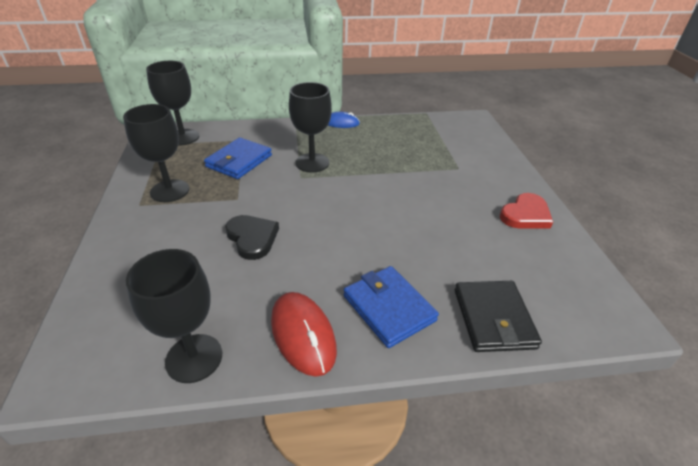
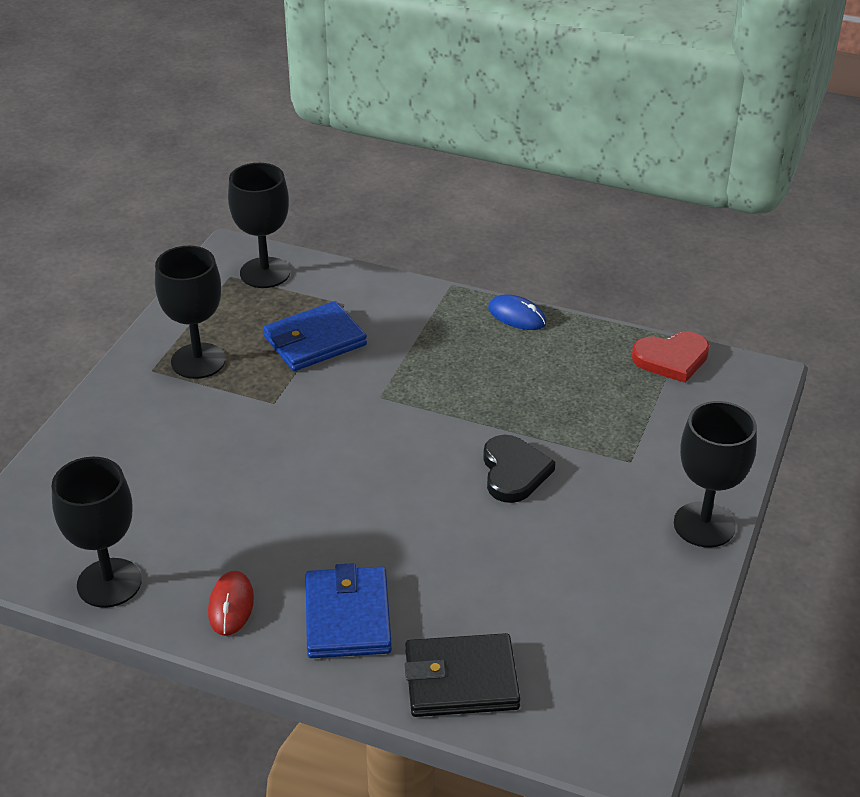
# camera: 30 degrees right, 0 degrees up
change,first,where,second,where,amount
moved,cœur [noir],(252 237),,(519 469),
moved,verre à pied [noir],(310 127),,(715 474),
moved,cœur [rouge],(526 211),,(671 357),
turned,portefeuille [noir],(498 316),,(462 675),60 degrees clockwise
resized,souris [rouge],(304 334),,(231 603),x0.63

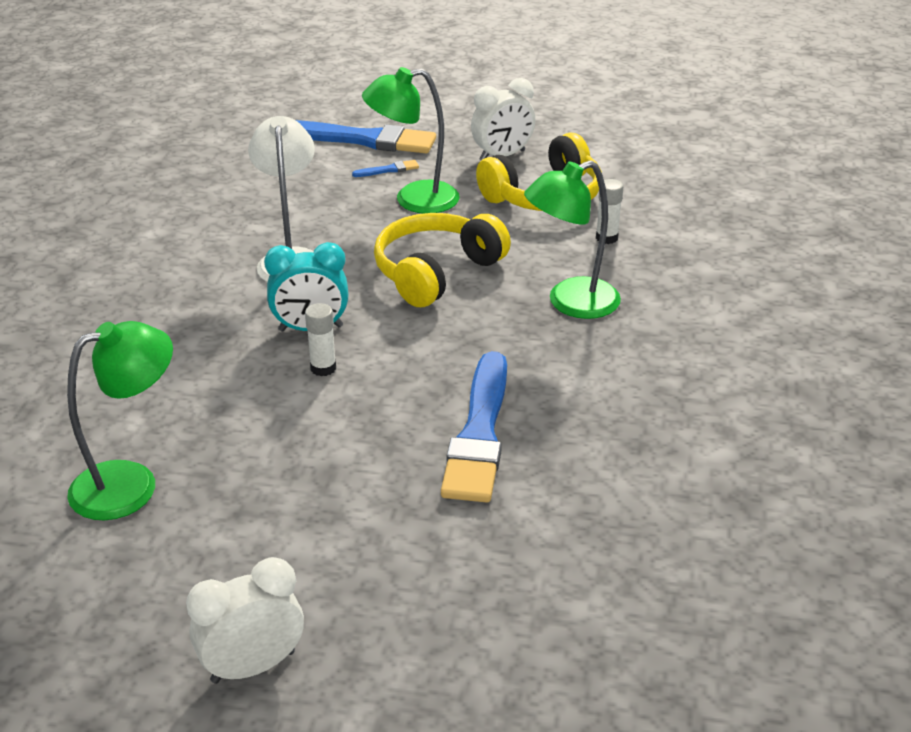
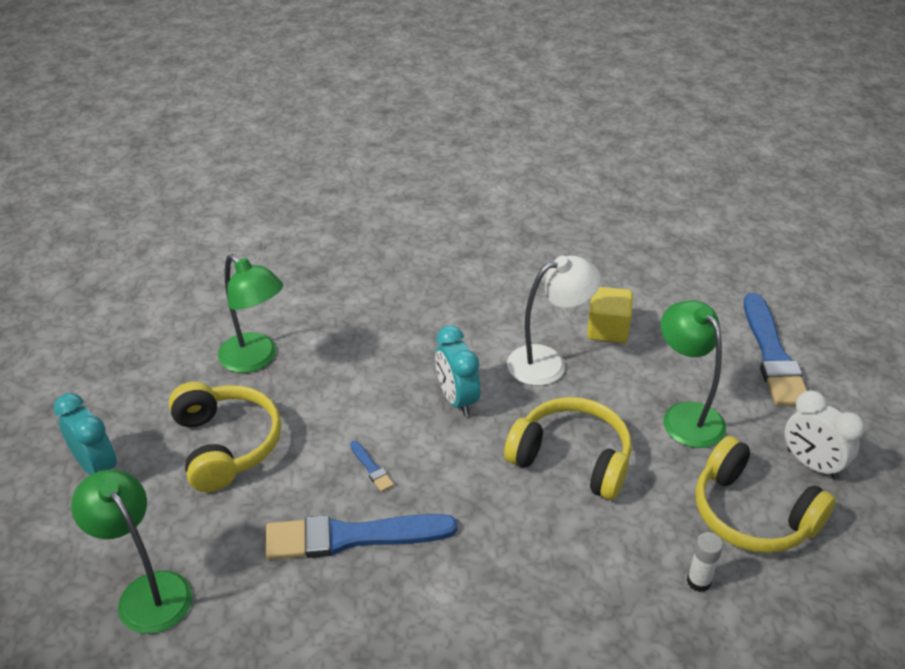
# camera: 75 degrees right, 5 degrees up
change,first,where,second,where,amount
removed,bâton de colle [blanc],(320 339),,,
added,,,casque audio [jaune],(225 437),
added,,,cube [jaune],(610 315),
moved,pinceau [bleu],(385 168),,(372 466),
moved,lampe [vert],(572 239),,(131 551),
recoloured,réveil [blanc],(245 620),réveil [turquoise],(85 434),

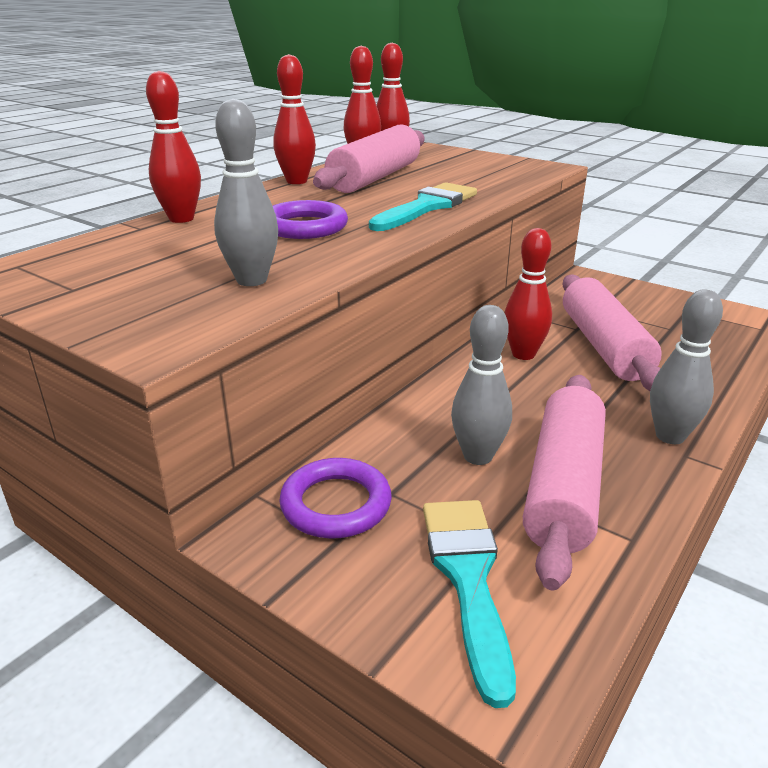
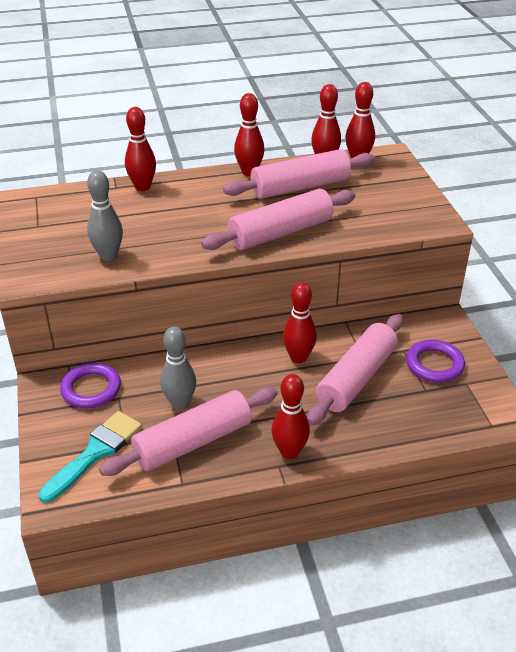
# camera: 40 degrees right, 10 degrees up
change,first,where,second,where,amount
moved,anneau [violet],(310 219),,(435 361),
replaced,pinceau [turquoise],(423 206),rouleau à pâtisserie [rose],(278 219),
recoloured,quille [gris],(686 367),quille [rouge],(291 416),

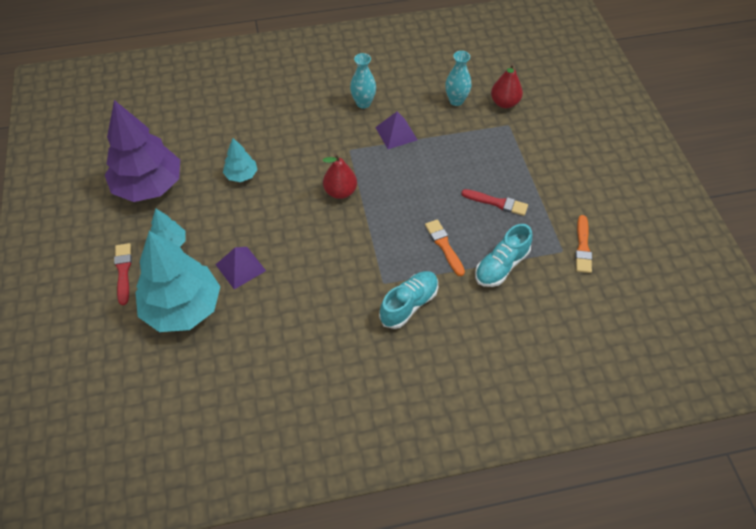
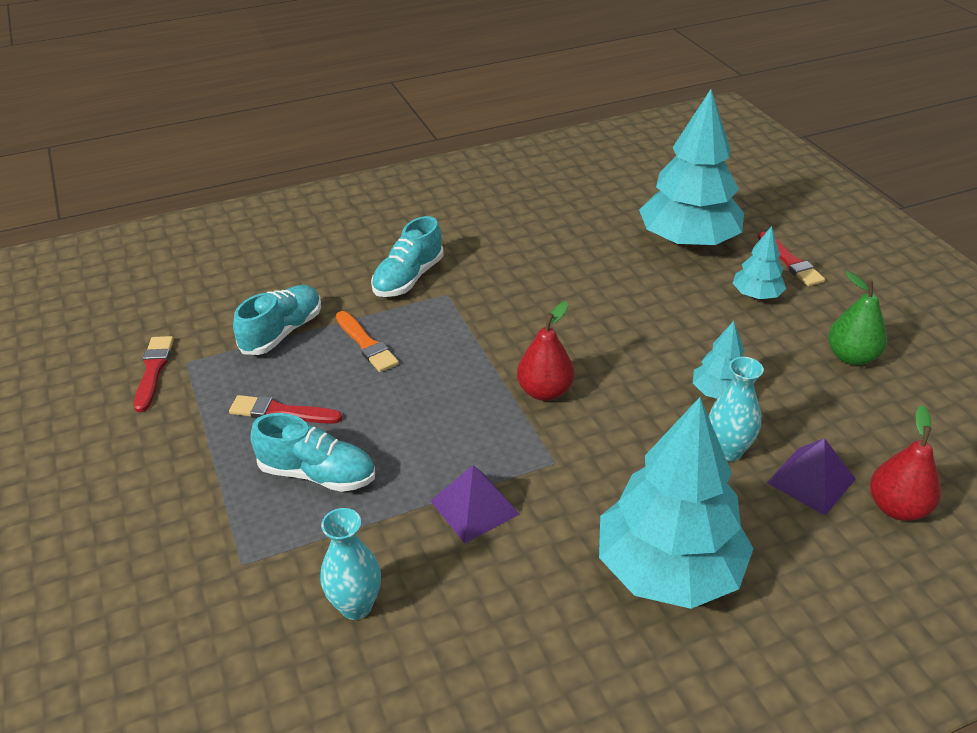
# camera: 170 degrees right, 15 degrees down
change,first,where,second,where,amount
added,,,chaussure [turquoise],(312 452),
added,,,arbre [turquoise],(676 503),
moved,pyramide [violet],(240 268),,(811 476),
moved,vase [turquoise],(363 81),,(736 409),
moved,poire [rouge],(507 85),,(905 463),
replaced,arbre [violet],(142 151),poire [vert],(857 318),
recoloured,pinceau [orange],(583 244),pinceau [rouge],(154 374),

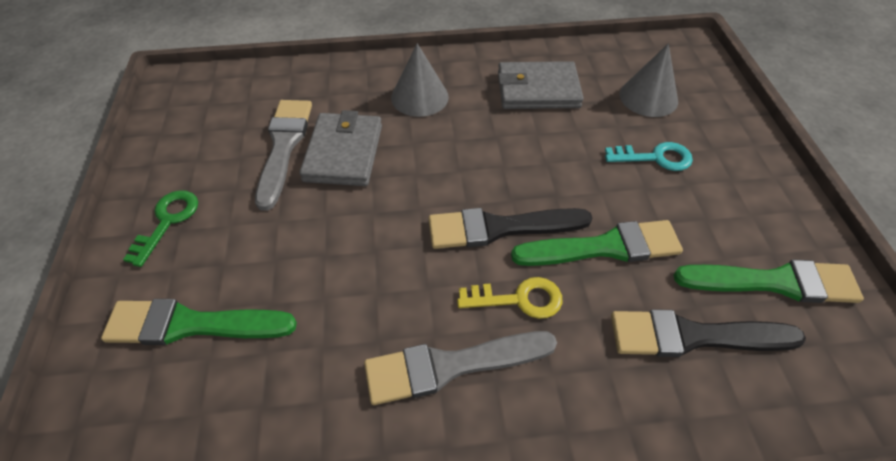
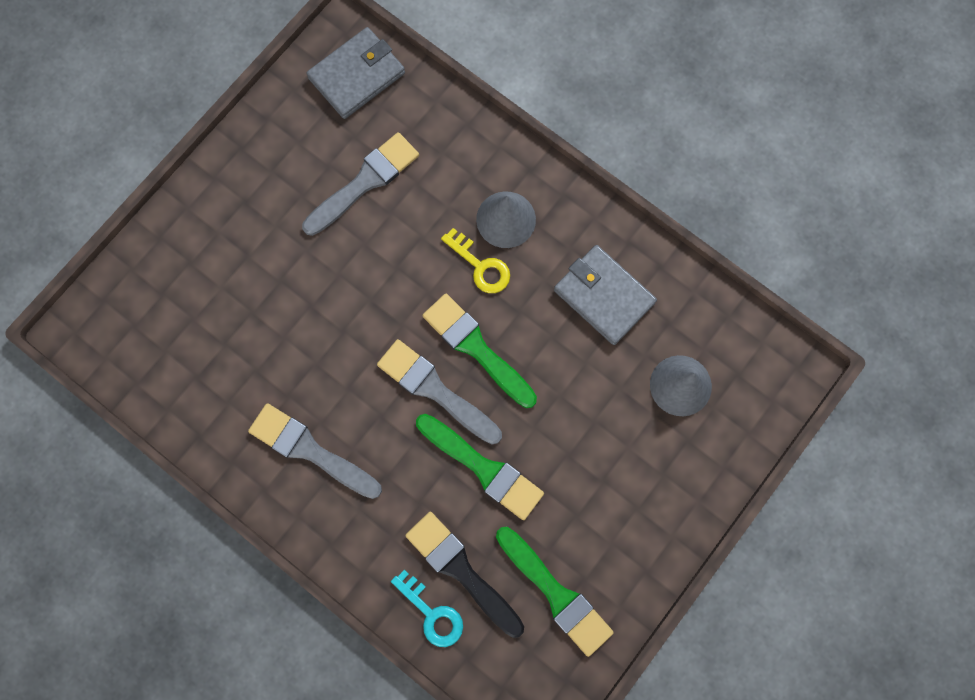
# camera: 45 degrees right, 25 degrees up
change,first,where,second,where,amount
removed,clé [vert],(160 228),,,
moved,pinceau [vert],(199 322),,(479 350),
moved,portefeuille [gris],(340 148),,(355 73),
moved,clé [jaune],(509 298),,(475 260),
moved,clé [turquoise],(649 156),,(427 608),
recoloured,pinceau [noir],(510 228),pinceau [gris],(439 392),

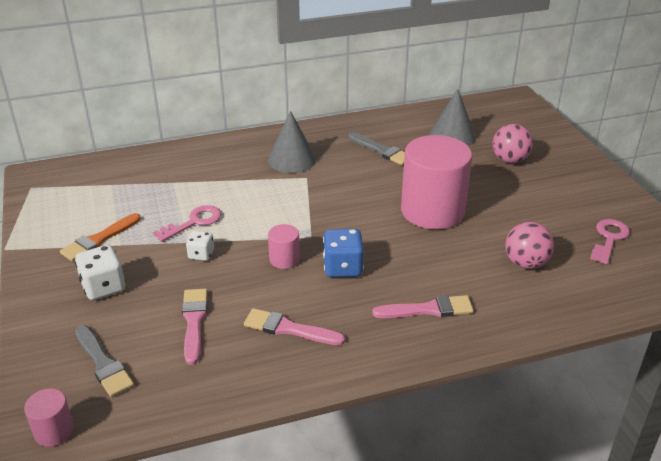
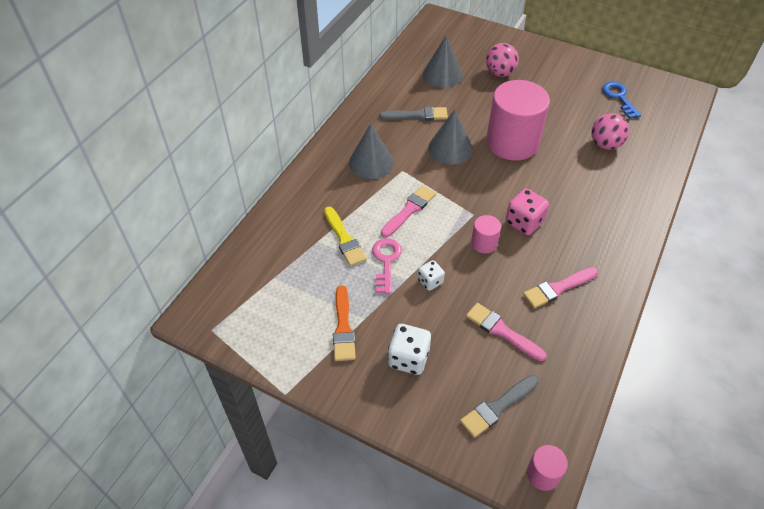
# camera: 45 degrees left, 15 degrees up
change,first,where,second,where,amount
added,,,pinceau [jaune],(345 236),
added,,,cône [gris],(450 137),
moved,pinceau [rose],(423 306),,(408 211),
recoloured,dé [bleu],(343 253),dé [rose],(527 212),
recoloured,clé [rose],(610 241),clé [bleu],(621 100),
turned,pinceau [gris],(104 361),,(499 406),135 degrees clockwise

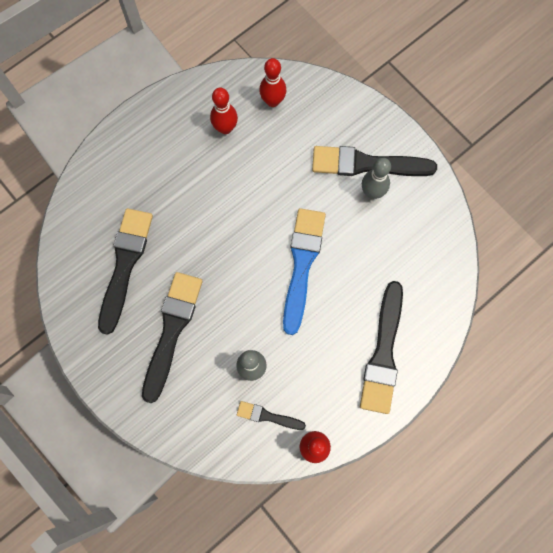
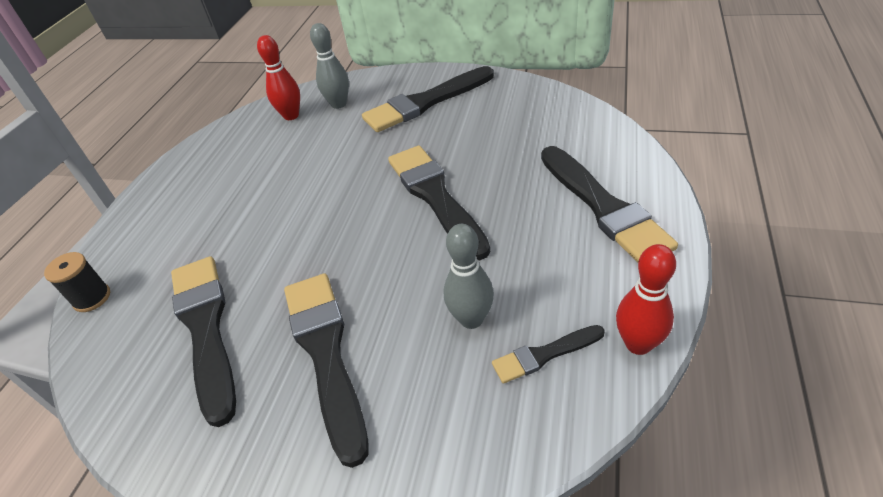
# camera: 30 degrees left, 30 degrees down
change,first,where,second,where,amount
removed,quille [rouge],(224 111),,,
added,,,bobine [noir],(77 282),
moved,quille [gris],(376 178),,(329 66),
recoloured,pinceau [bleu],(304 271),pinceau [noir],(439 203),

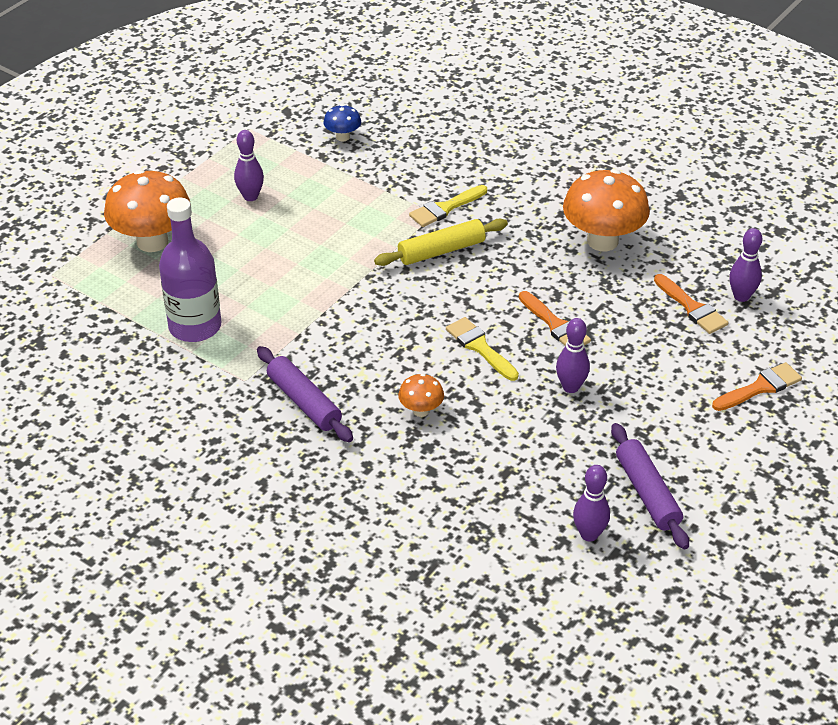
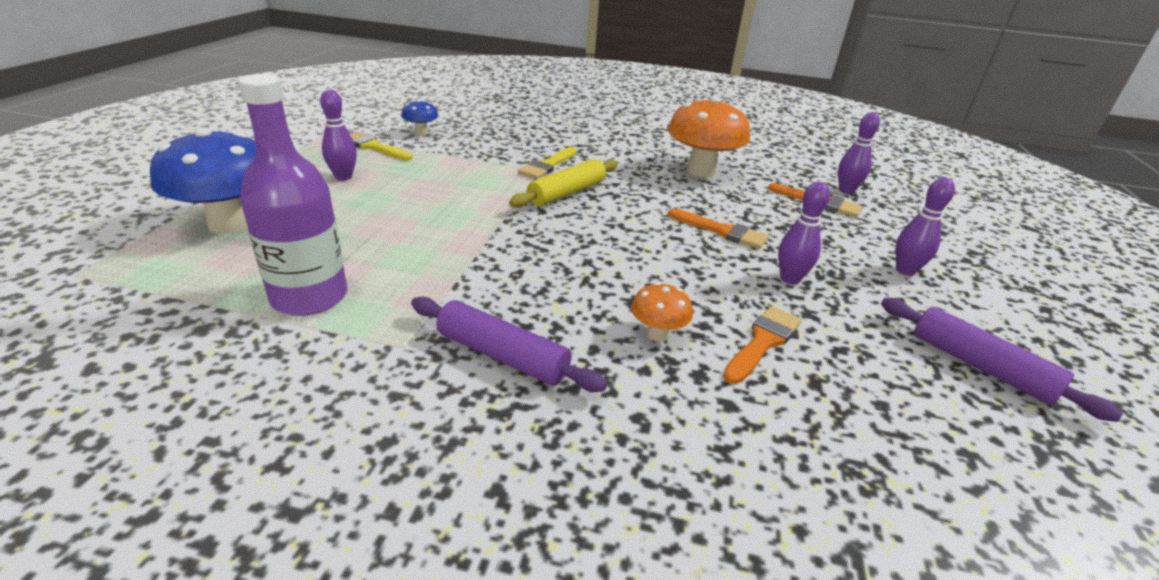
# camera: 25 degrees left, 10 degrees down
change,first,where,second,where,amount
moved,pinceau [jaune],(482 349),,(381 146),
moved,quille [violet],(591 503),,(925 227),
moved,pinceau [orange],(757 386),,(762 345),
recoloured,champignon [orange],(147 211),champignon [bleu],(203 180),

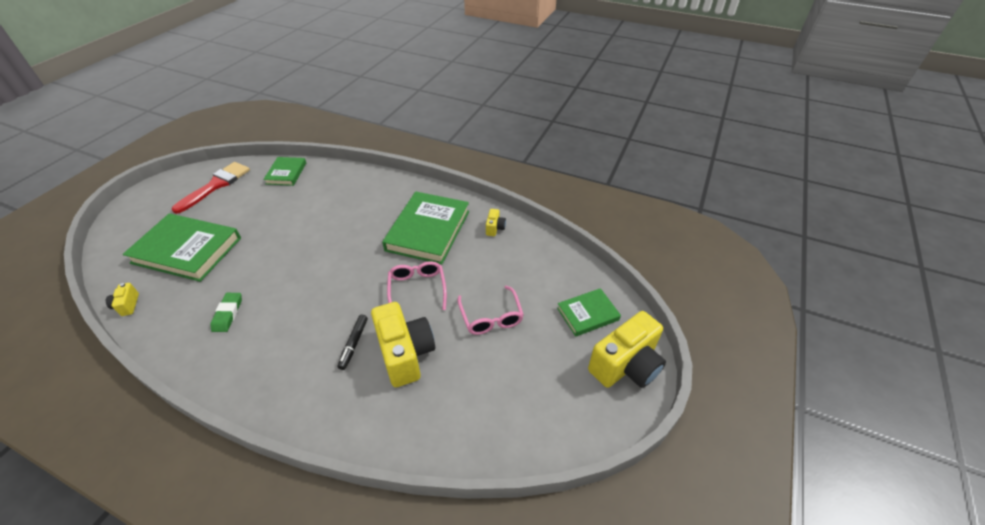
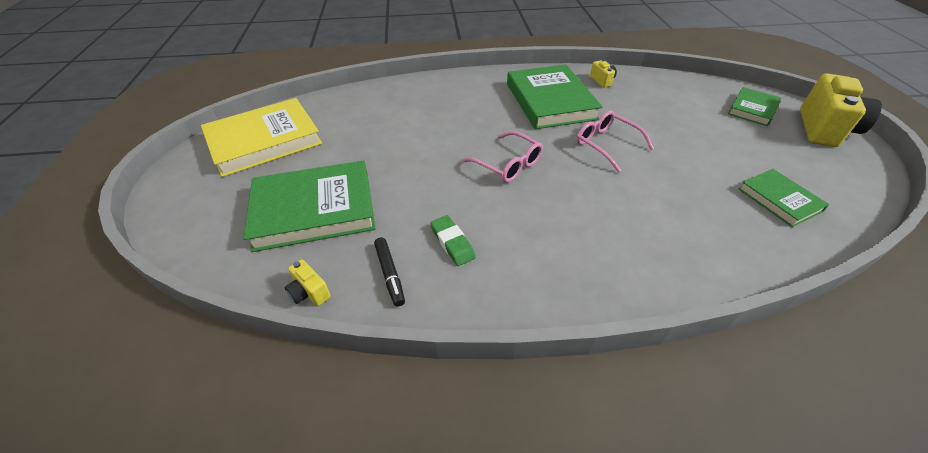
# camera: 30 degrees left, 0 degrees up
change,first,where,second,where,amount
removed,appareil photo [jaune],(403 344),,,
moved,livre [vert],(284 171),,(783 198),
moved,feutre [noir],(352 342),,(389 271),
moved,lunettes [rose],(491 310),,(502 157),
replaced,pinceau [rouge],(211 188),livre [jaune],(261 137),

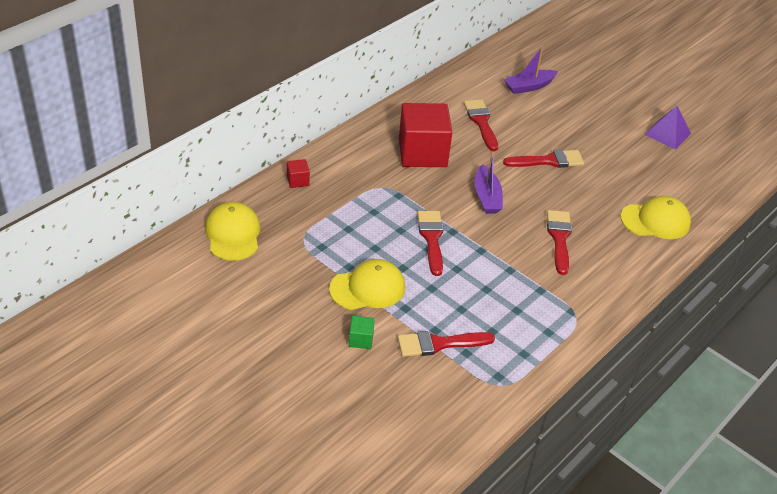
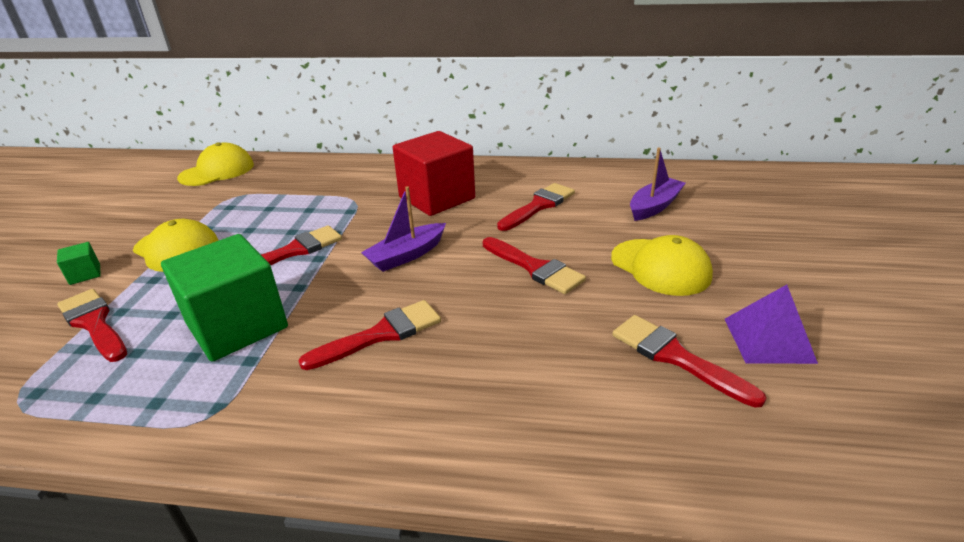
# camera: 60 degrees right, 10 degrees down
change,first,where,second,where,amount
removed,cube [rouge],(298 173),,,
added,,,cube [vert],(224 298),
added,,,pinceau [rouge],(689 361),
moved,casquette [jaune],(656 217),,(662 265),
turned,bateau [violet],(531 70),,(658 184),105 degrees clockwise

